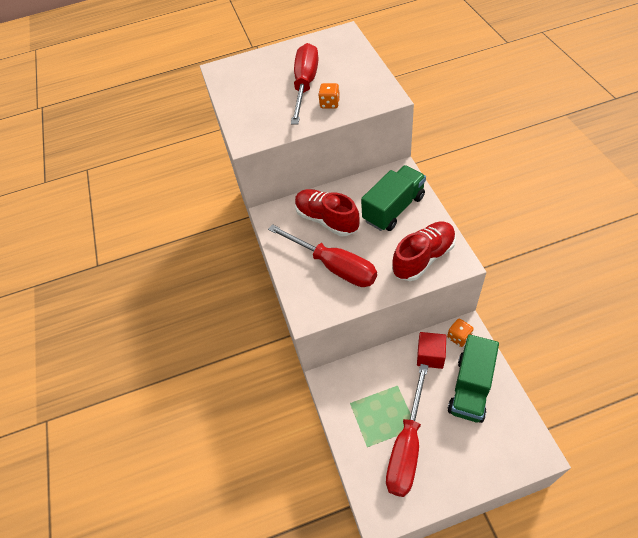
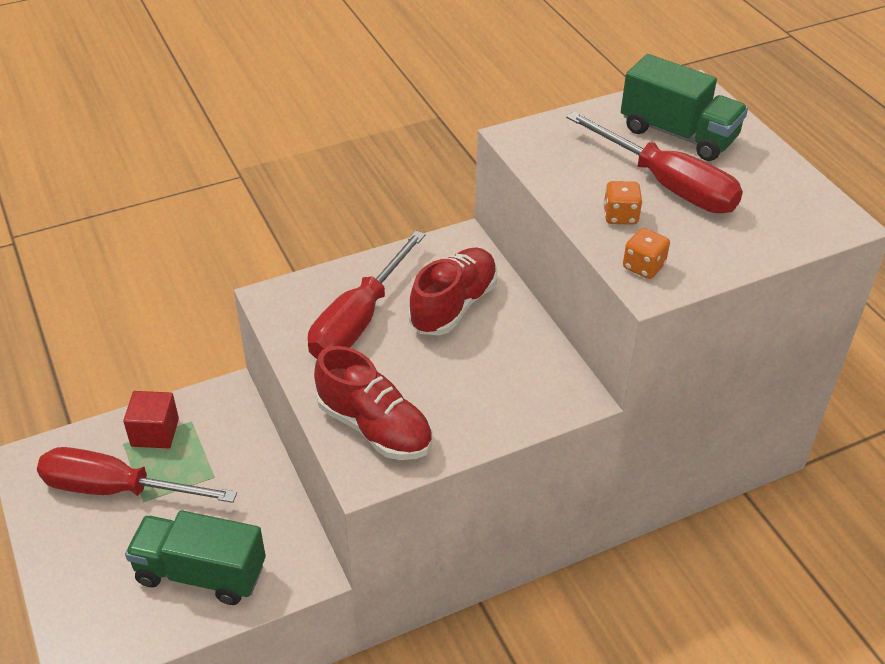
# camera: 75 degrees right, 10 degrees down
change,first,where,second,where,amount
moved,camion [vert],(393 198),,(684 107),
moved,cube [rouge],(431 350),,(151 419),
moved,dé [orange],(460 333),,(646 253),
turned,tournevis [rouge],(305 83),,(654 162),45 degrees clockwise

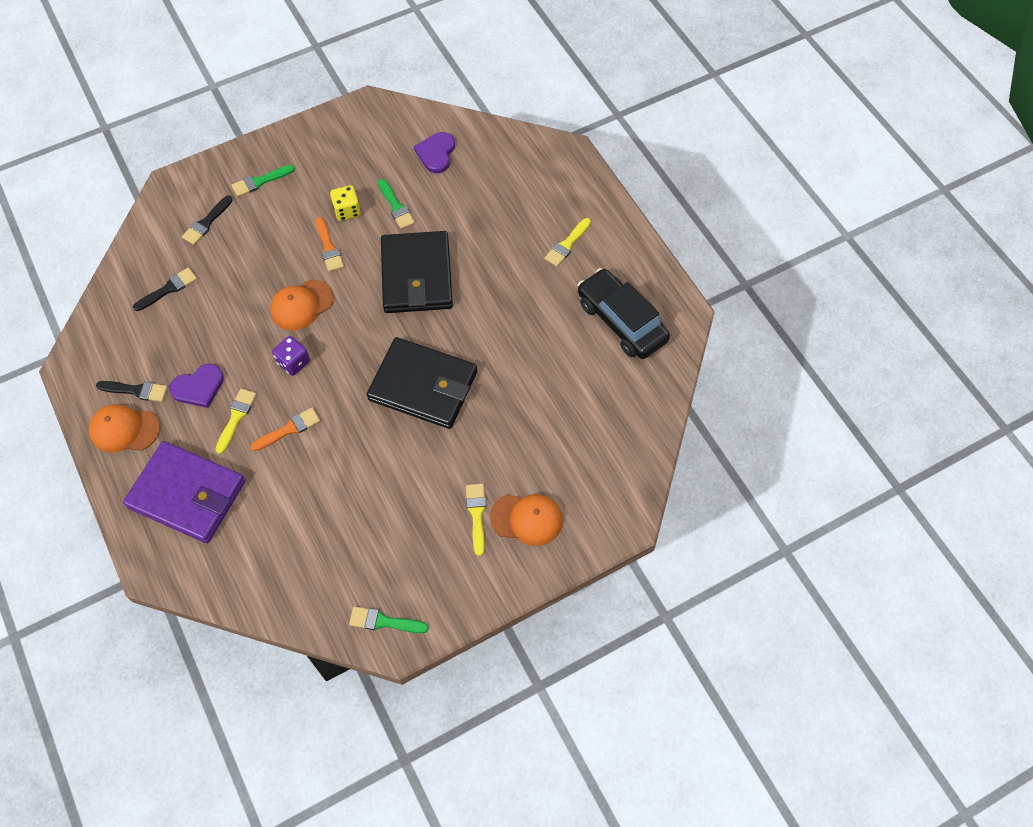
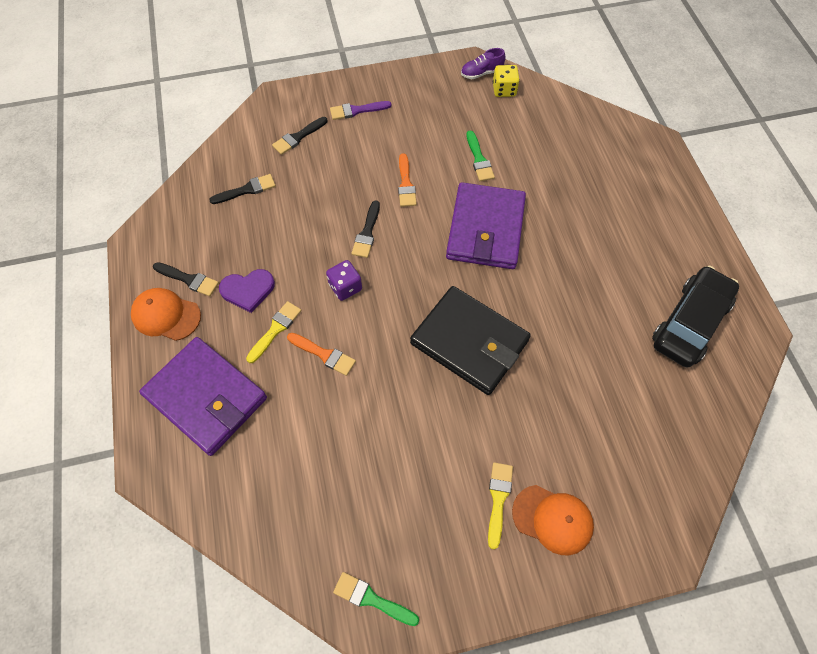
# camera: 15 degrees right, 0 degrees up
change,first,where,second,where,amount
removed,cœur [violet],(434 152),,,
removed,pinceau [jaune],(567 242),,,
added,,,chaussure [violet],(483 63),
moved,dé [jaune],(345 203),,(506 81),
replaced,casquette [orange],(302 304),pinceau [noir],(365 229),
recoloured,pinceau [vert],(263 181),pinceau [violet],(361 110),
recoloured,portefeuille [noir],(417 272),portefeuille [violet],(486 225),
turned,pinceau [orange],(285 429),,(321 354),45 degrees clockwise
turned,voiture [noir],(623 313),,(695 317),60 degrees clockwise

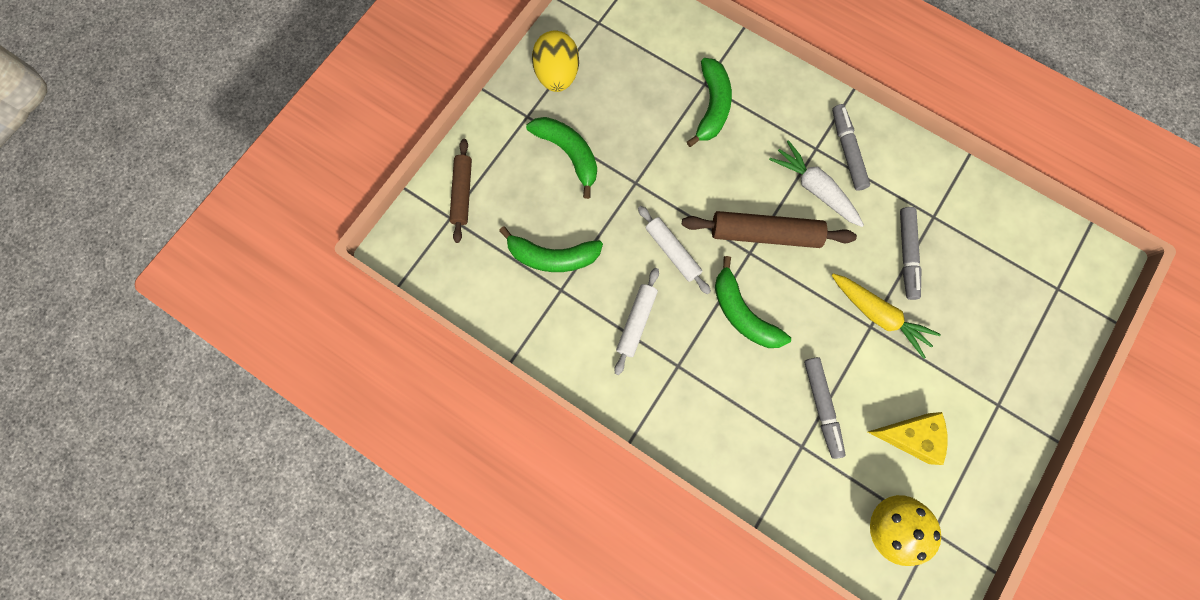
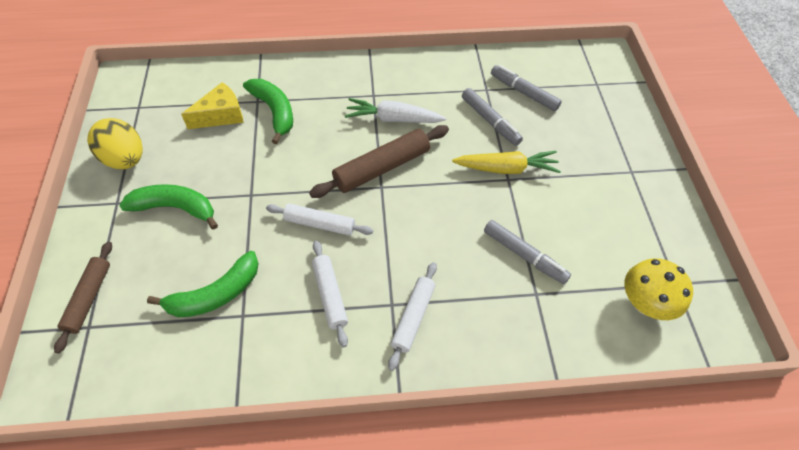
# camera: 40 degrees left, 20 degrees down
change,first,where,second,where,amount
removed,banane [vert],(753 302),,,
added,,,rouleau à pâtisserie [blanc],(412 316),
moved,feutre [gris],(851 147),,(526 88),
moved,fromage [jaune],(908 438),,(212 105),
turned,rouleau à pâtisserie [marron],(460 191),,(83 297),45 degrees clockwise

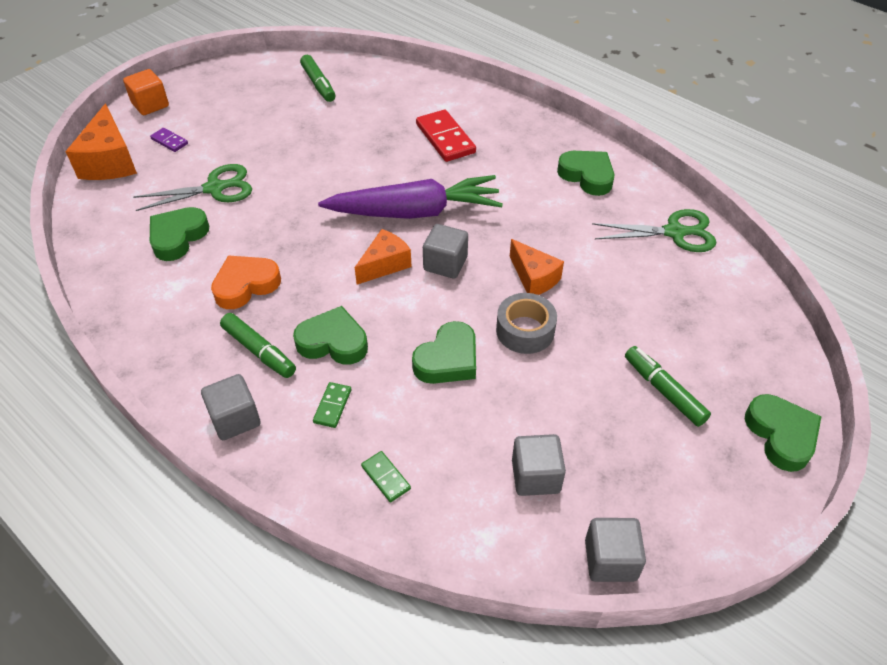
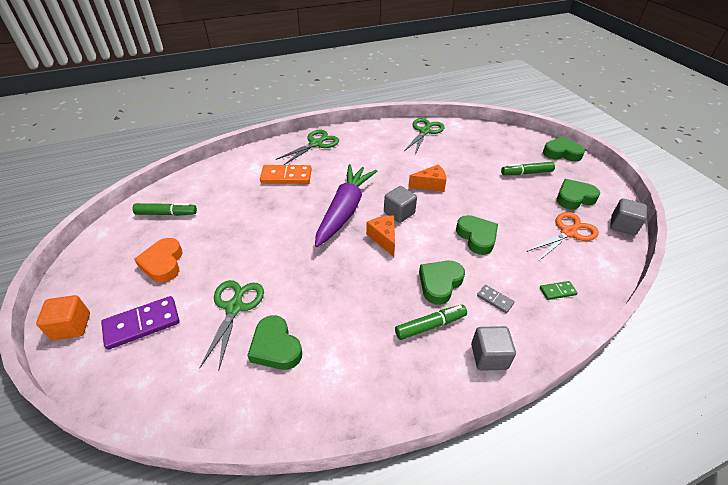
# camera: 65 degrees left, 5 degrees down
change,first,where,second,where,amount
removed,fromage [orange],(101 142),,,
removed,ruban adhésif [gris],(526 323),,,
added,,,ciseaux [vert],(307 147),
moved,cœur [orange],(246 282),,(158 260),
moved,cœur [vert],(585 173),,(578 194),
replaced,cube [gris],(539 465),ciseaux [orange],(562 236),
recoloured,domino [vert],(332 405),domino [gris],(496 299),
recoloured,domino [rouge],(446 136),domino [orange],(285 174),
resized,domino [violet],(169 140),,(140 323),x1.92

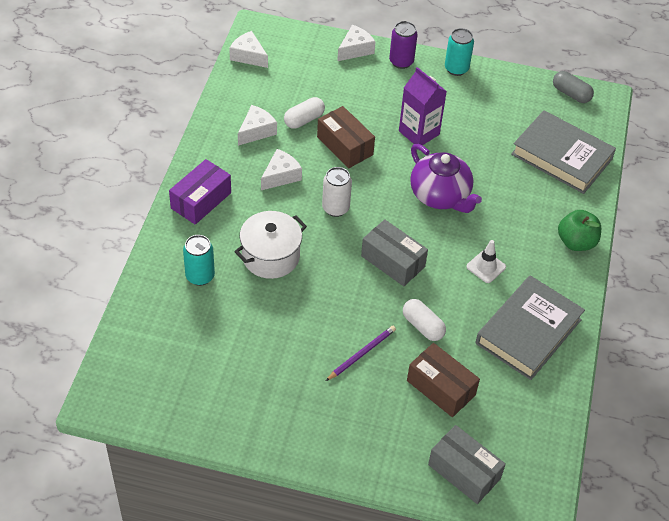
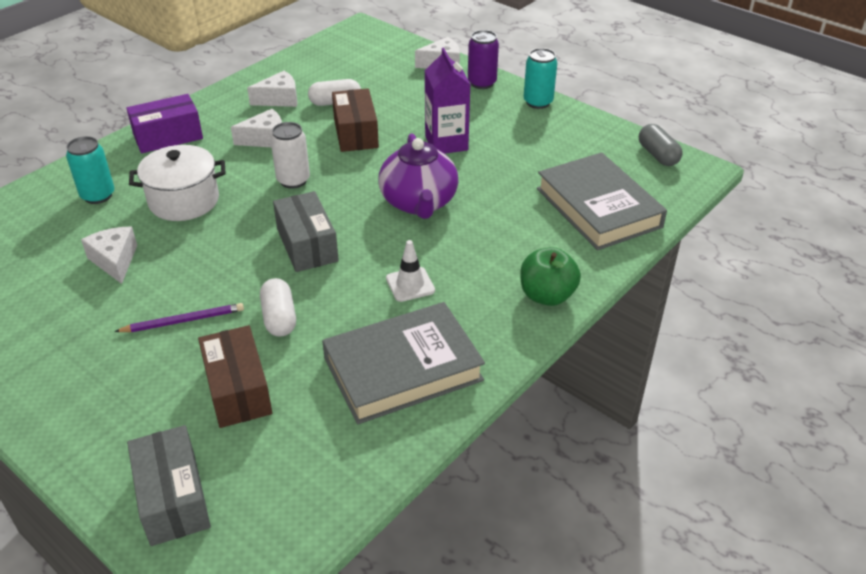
# camera: 30 degrees right, 10 degrees down
change,first,where,second,where,amount
moved,fromage [blanc],(248 49),,(109 255),

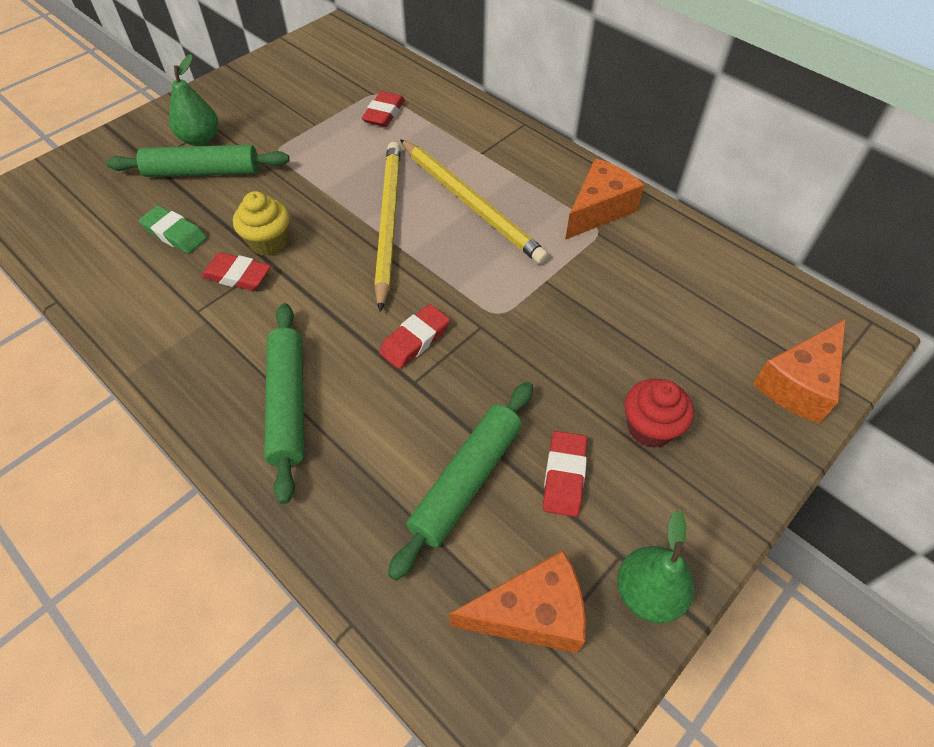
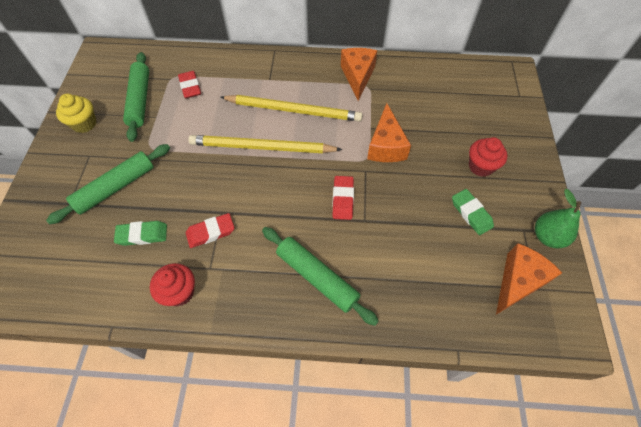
# camera: 40 degrees left, 5 degrees up
change,first,where,second,where,amount
removed,poire [vert],(193 100),,,
added,,,muffin [rouge],(172 285),
moved,muffin [jaune],(261 223),,(76 113),
moved,rouleau à pâtisserie [vert],(460 481),,(136 97),
moved,fromage [orange],(799 372),,(389 132),
recoloured,gomme [rouge],(565 474),gomme [vert],(473 212),
turned,crayon [jaune],(387 227),,(265 144),45 degrees counterclockwise

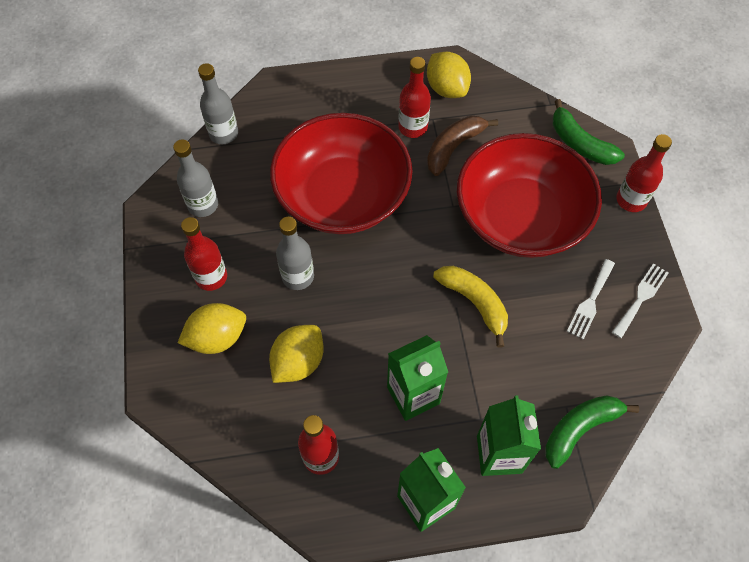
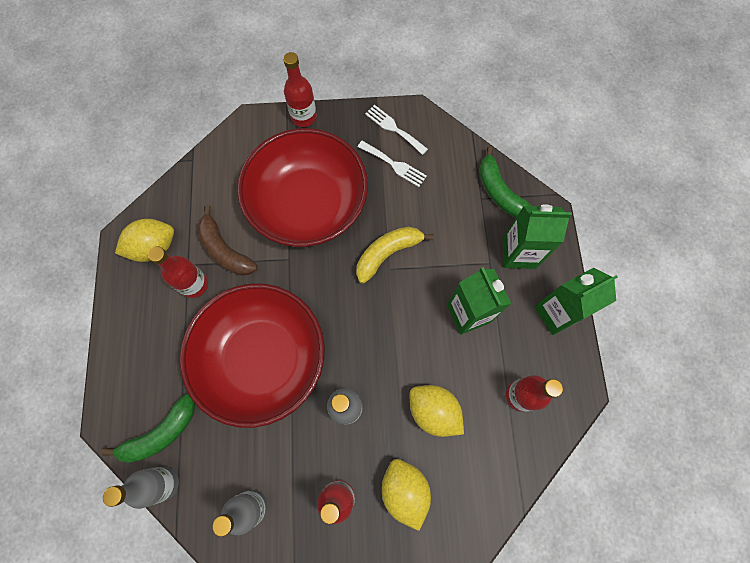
# camera: 85 degrees left, 10 degrees up
change,first,where,second,where,amount
moved,banane [vert],(589 132),,(148 428),

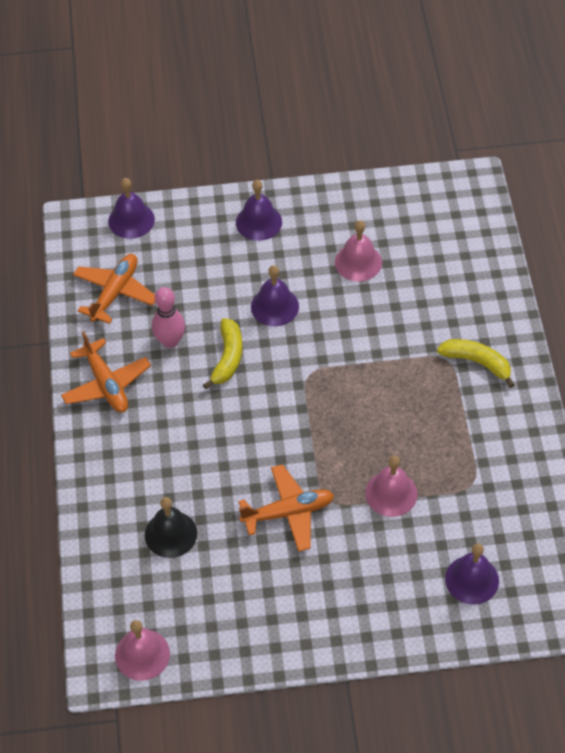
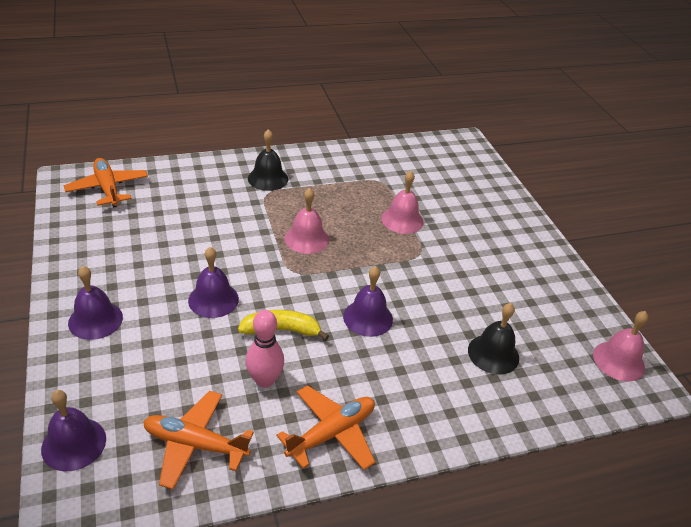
# camera: 105 degrees left, 15 degrees down
change,first,where,second,where,amount
moved,avion [orange],(286 508),,(106 183),
moved,cloche [rose],(358 251),,(307 221),
moved,cloche [violet],(472 573),,(368 301),
replaced,banane [jaune],(476 363),cloche [noir],(268 160),

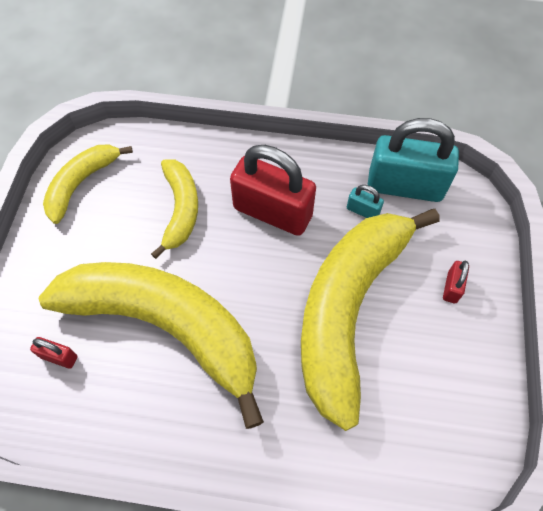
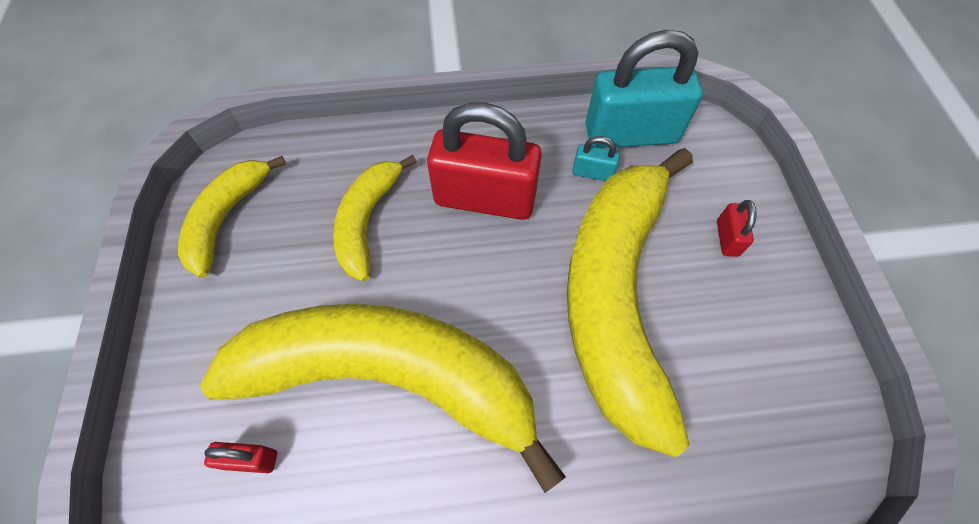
# camera: 15 degrees left, 0 degrees up
change,first,where,second,where,amount
turned,banane [jaune],(174 209),,(375 218),150 degrees counterclockwise

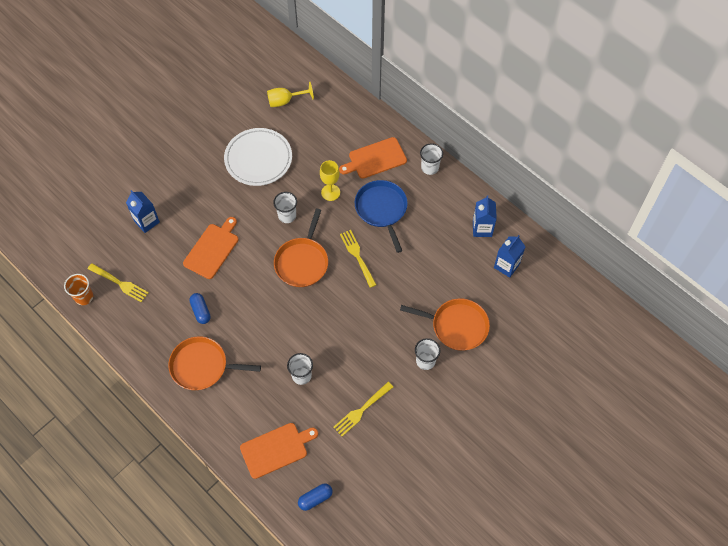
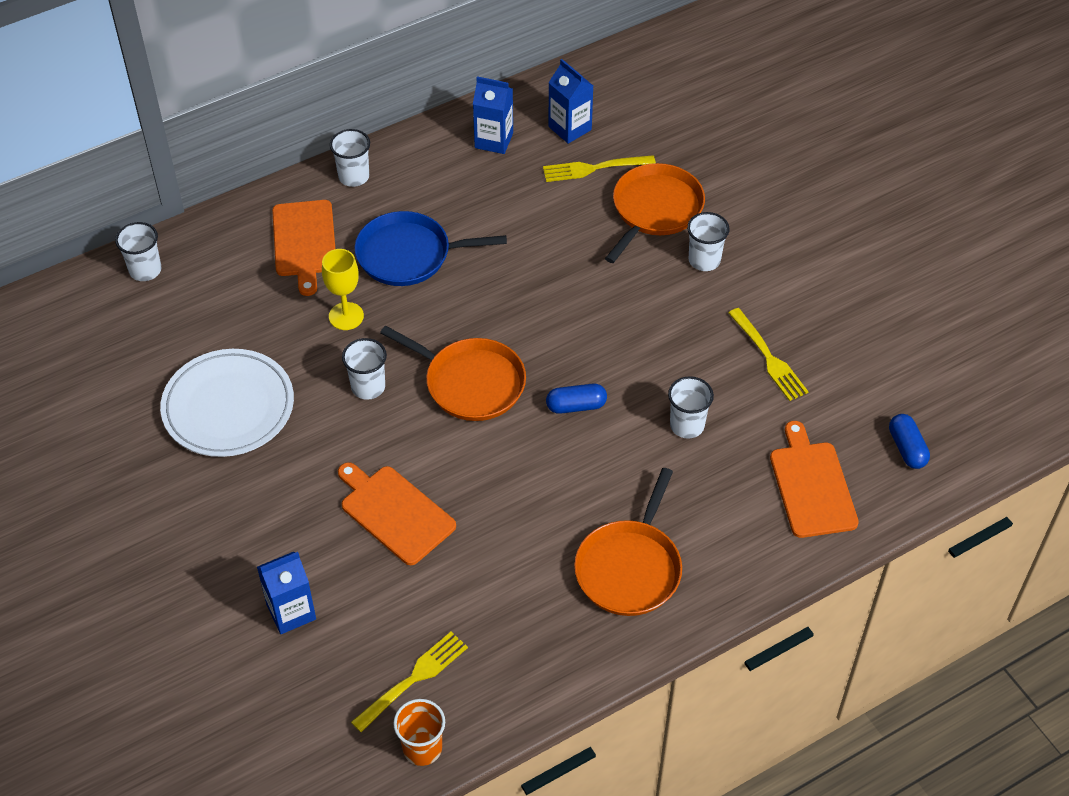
# camera: 75 degrees left, 10 degrees down
change,first,where,second,where,amount
removed,verre à pied [jaune],(290 94),,,
added,,,gobelet [blanc],(138 251),
moved,gélule [bleu],(200 308),,(576 399),
moved,fourchette [jaune],(358 259),,(599 168),

